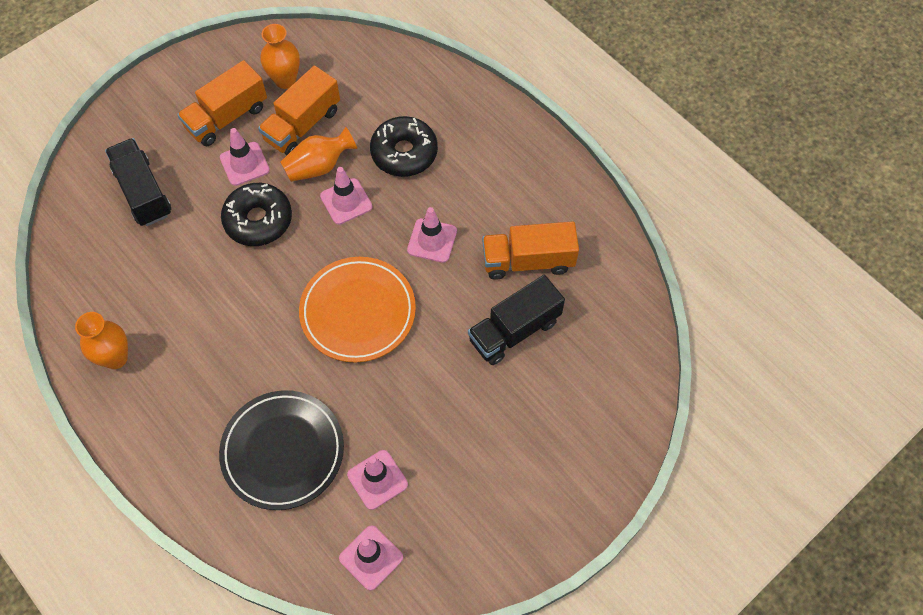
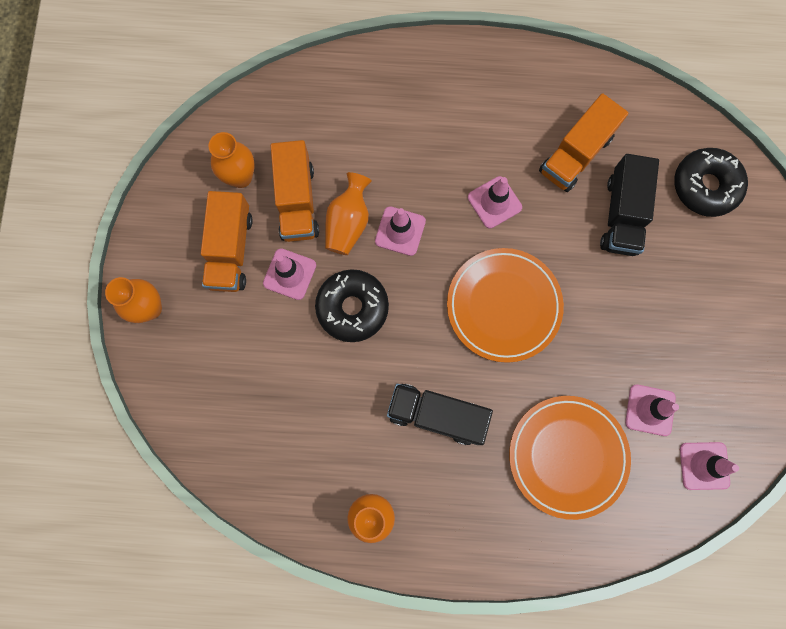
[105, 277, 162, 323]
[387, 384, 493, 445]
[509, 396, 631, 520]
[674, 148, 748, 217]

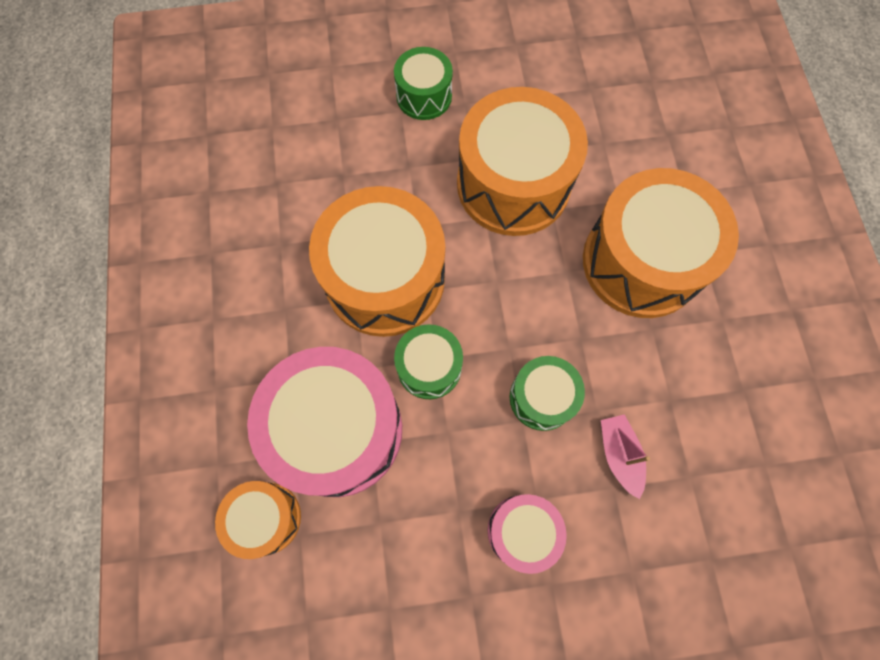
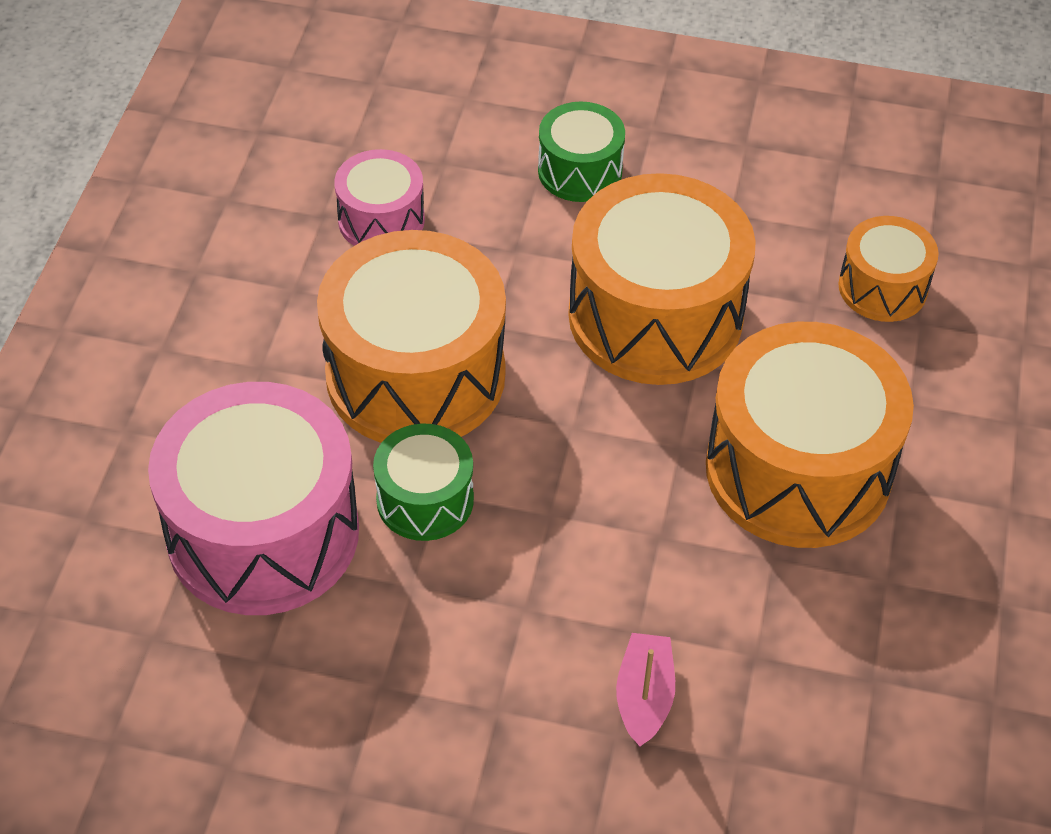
[334, 149, 425, 246]
[838, 216, 939, 322]
[509, 356, 585, 431] (first image)

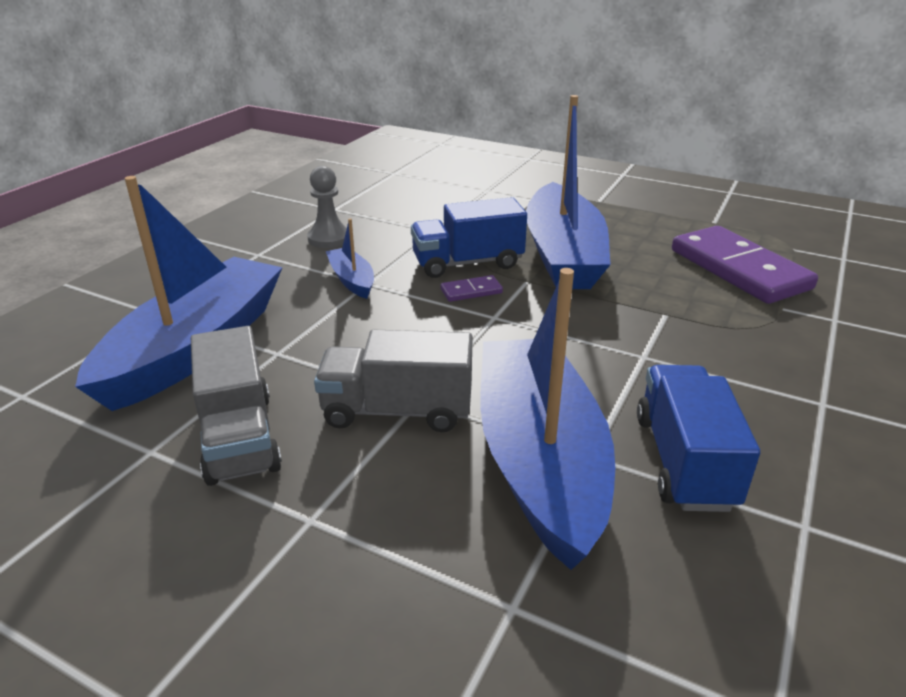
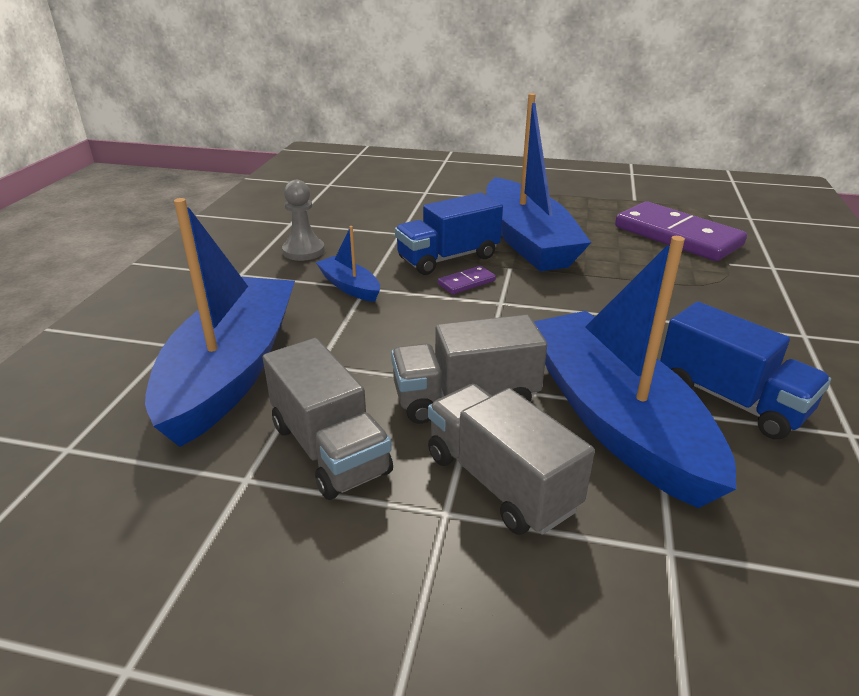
[428, 384, 595, 535]
[660, 302, 831, 439]

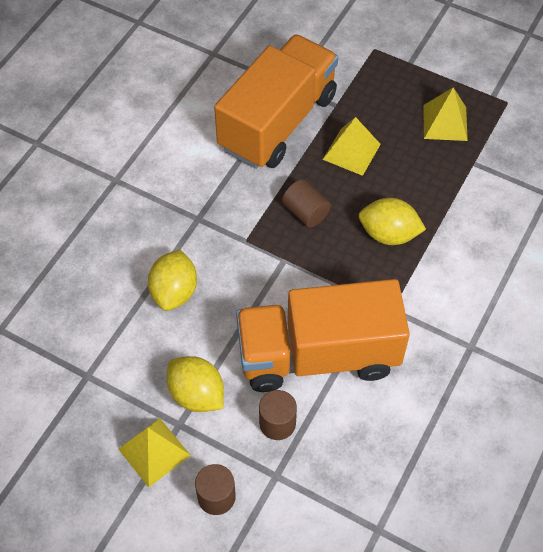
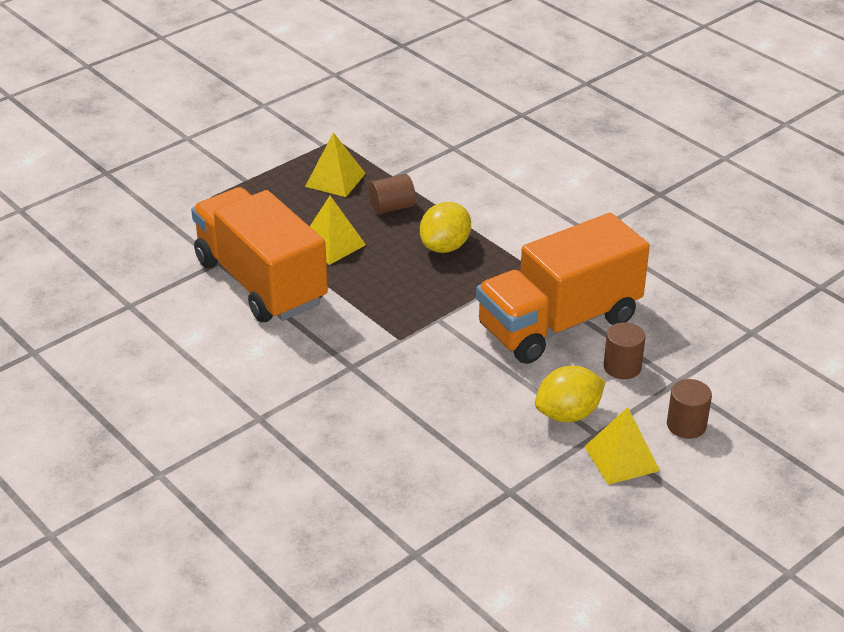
[369, 174, 416, 214]
[476, 213, 650, 364]
[148, 249, 197, 311] (first image)

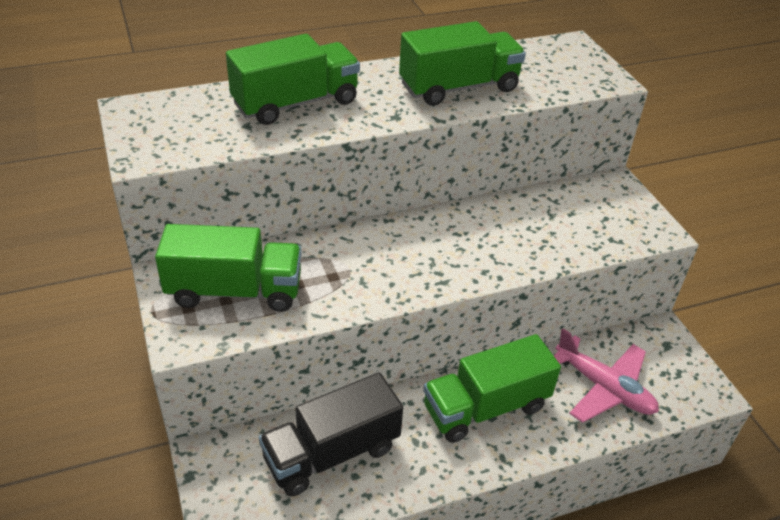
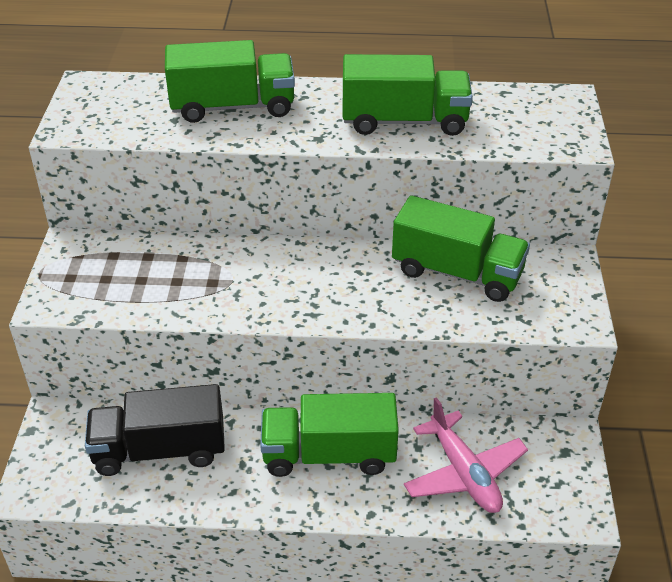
[392, 195, 530, 302]

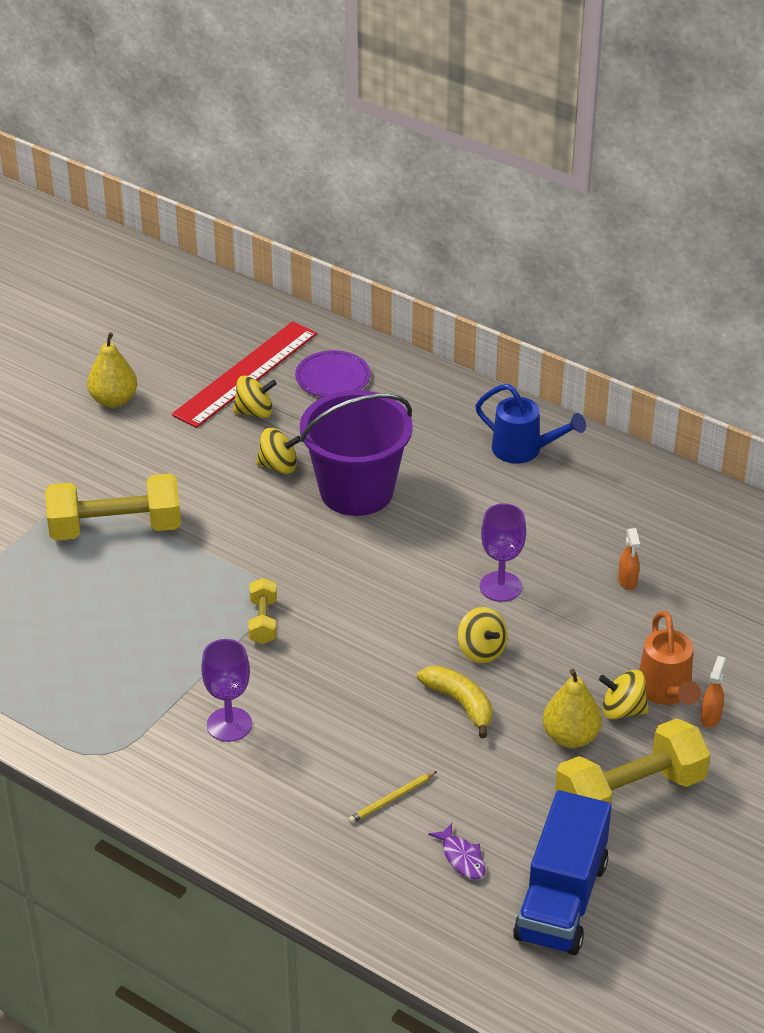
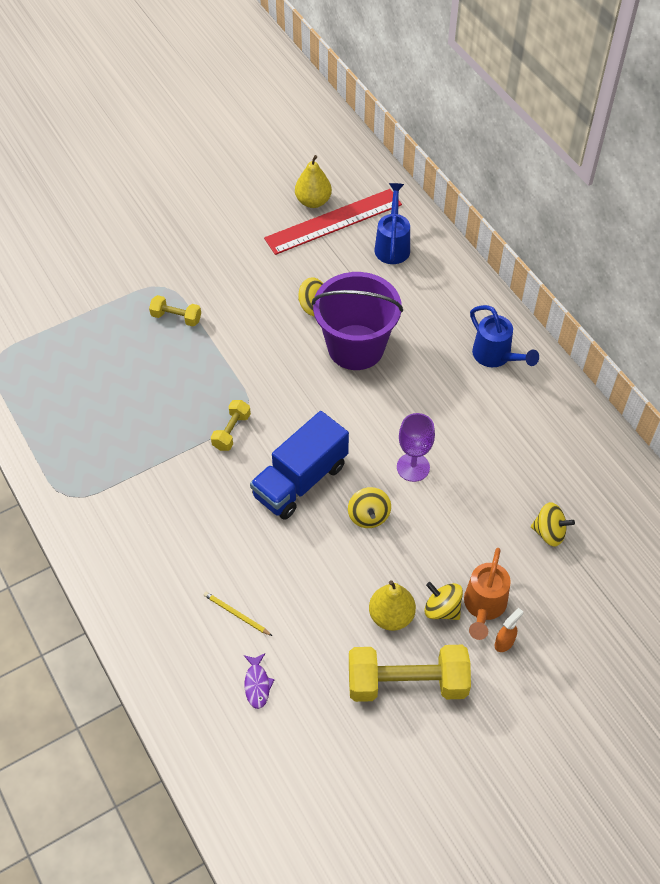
[149, 295, 201, 327]
[204, 592, 272, 636]
[250, 411, 349, 520]
[295, 155, 332, 208]
[375, 183, 410, 264]
[531, 502, 575, 547]
[201, 639, 252, 742] (first image)
[417, 665, 493, 738] (first image)
[618, 528, 640, 590] (first image)

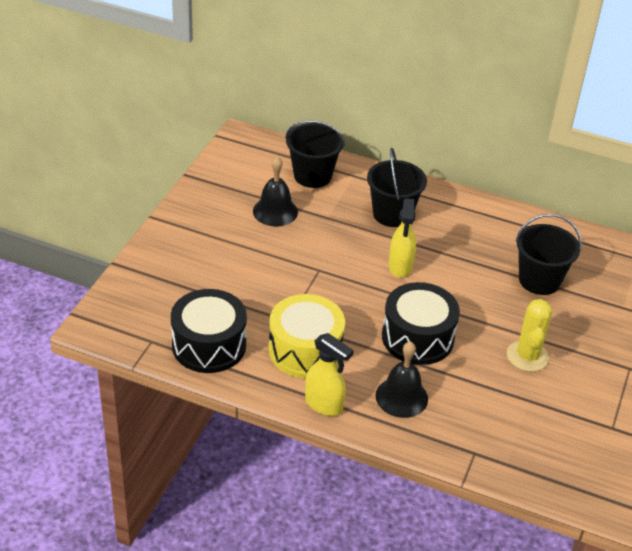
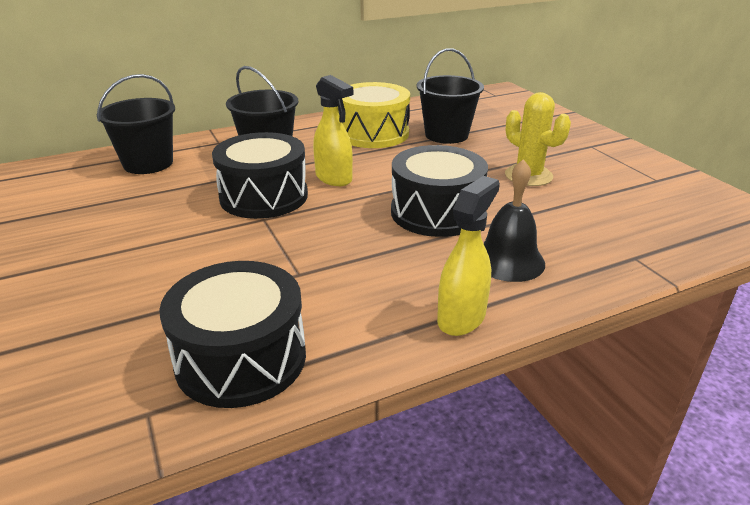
[212, 132, 308, 219]
[338, 82, 410, 148]
[437, 176, 500, 336]
[253, 156, 298, 227] (first image)

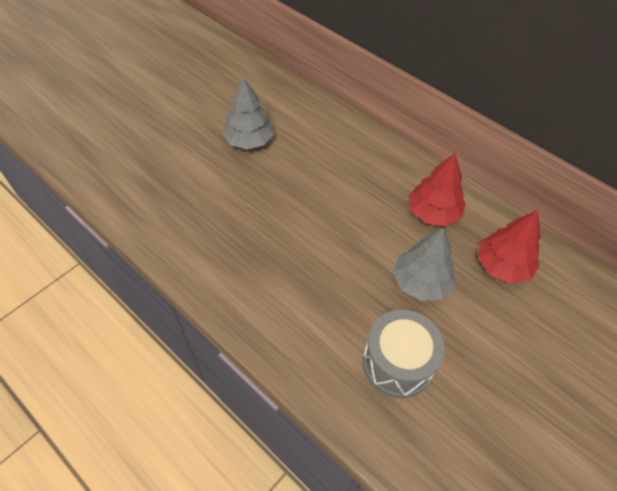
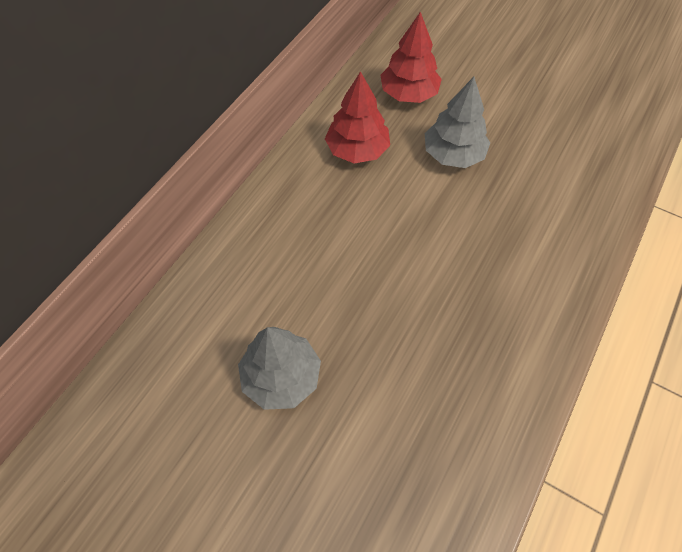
[363, 310, 445, 398] (first image)

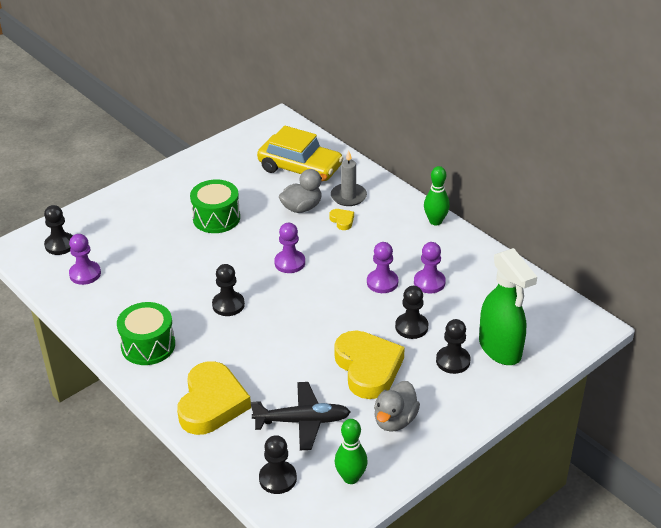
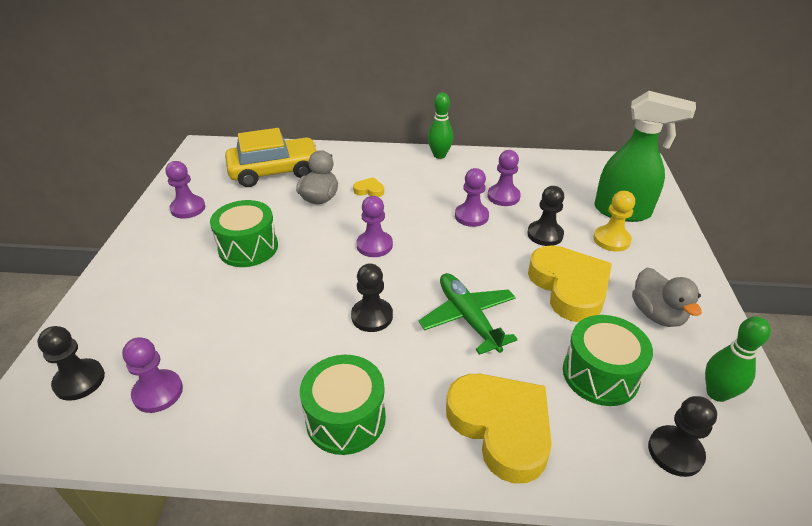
[166, 161, 205, 219]
[419, 273, 518, 355]
[528, 245, 612, 322]
[563, 315, 653, 406]
[593, 191, 635, 252]
[331, 150, 367, 206] (first image)

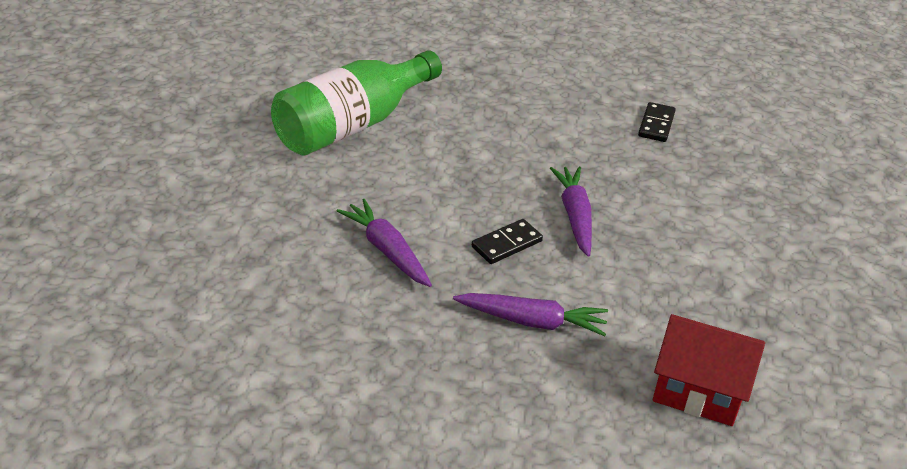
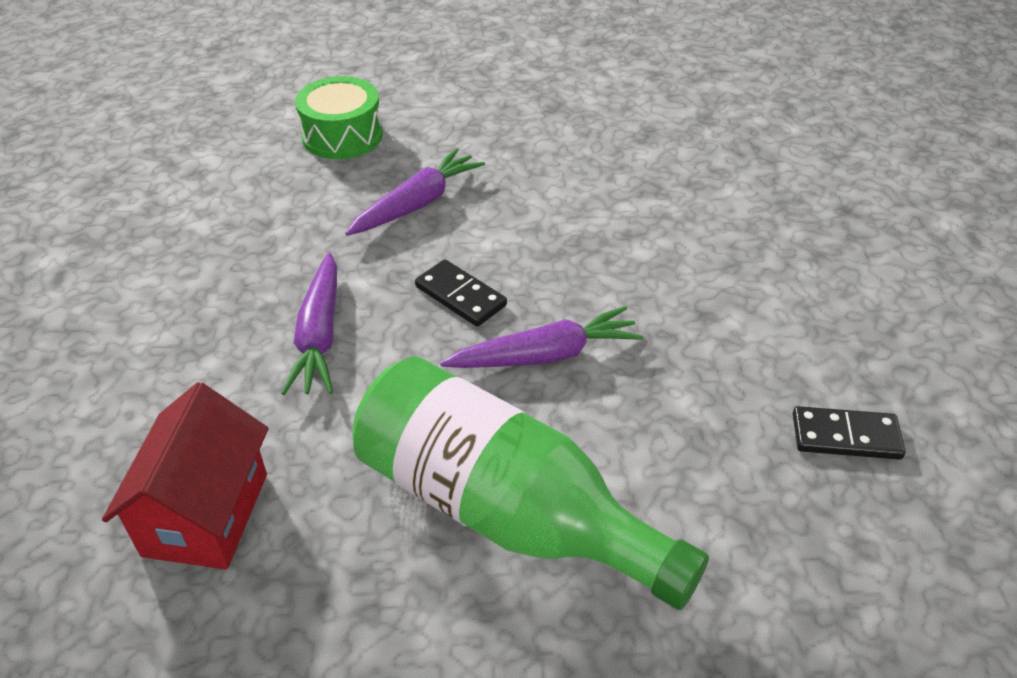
[295, 76, 383, 159]
[352, 356, 709, 610]

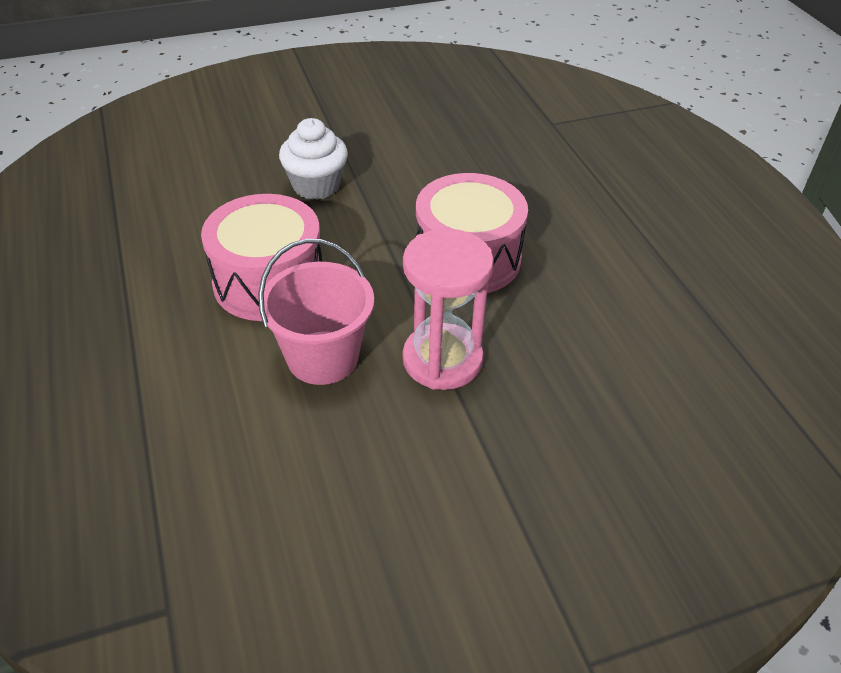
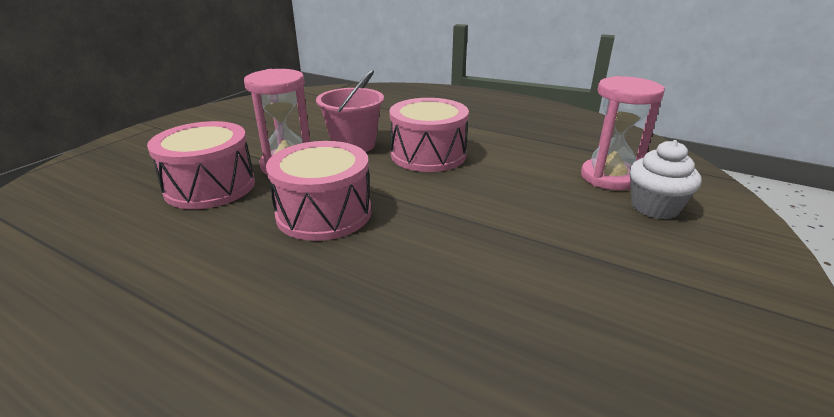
[147, 121, 255, 209]
[581, 76, 665, 190]
[629, 140, 701, 219]

